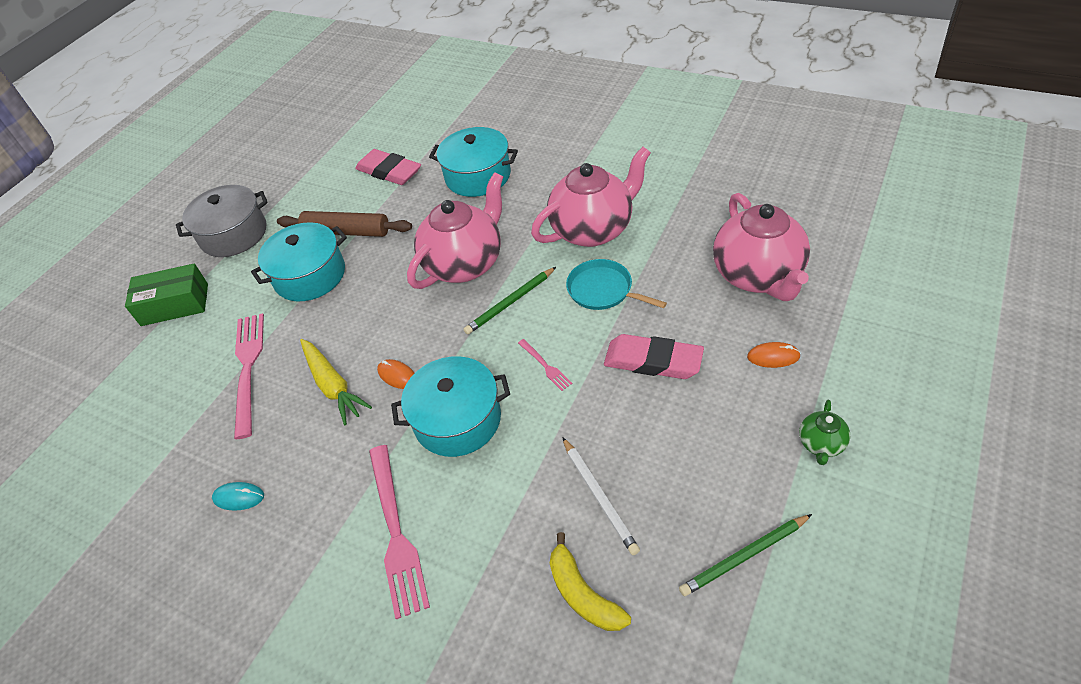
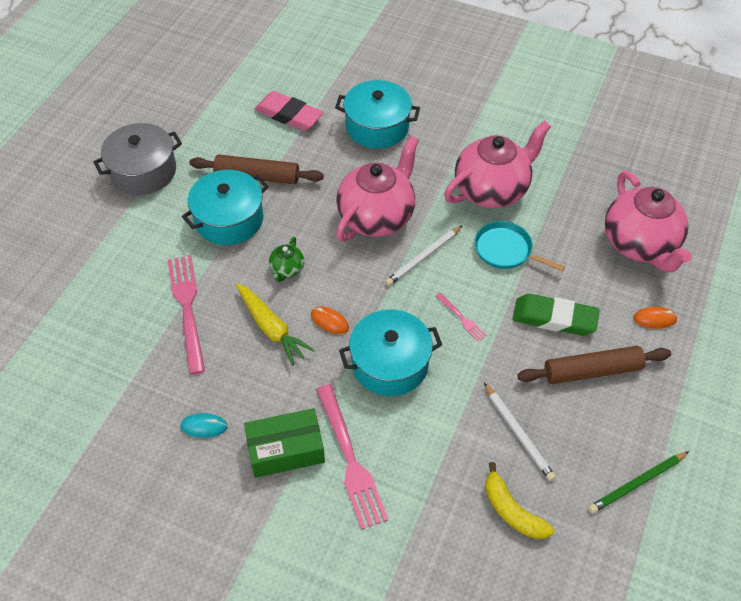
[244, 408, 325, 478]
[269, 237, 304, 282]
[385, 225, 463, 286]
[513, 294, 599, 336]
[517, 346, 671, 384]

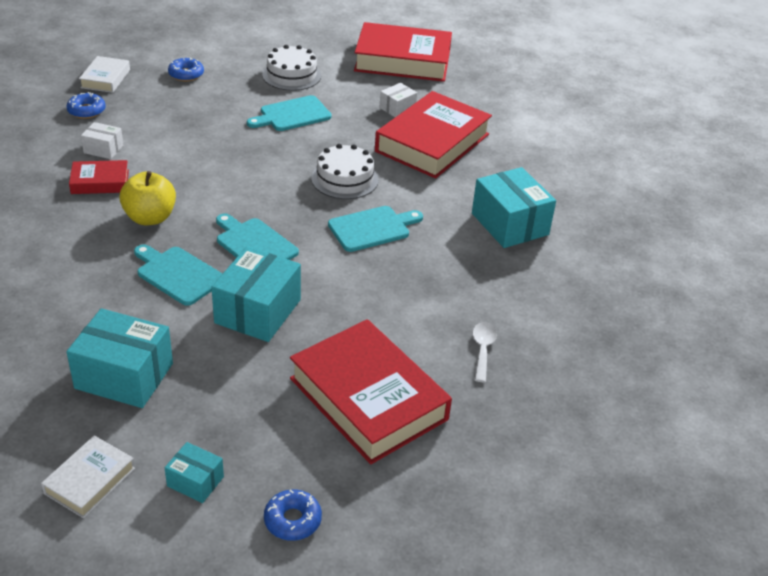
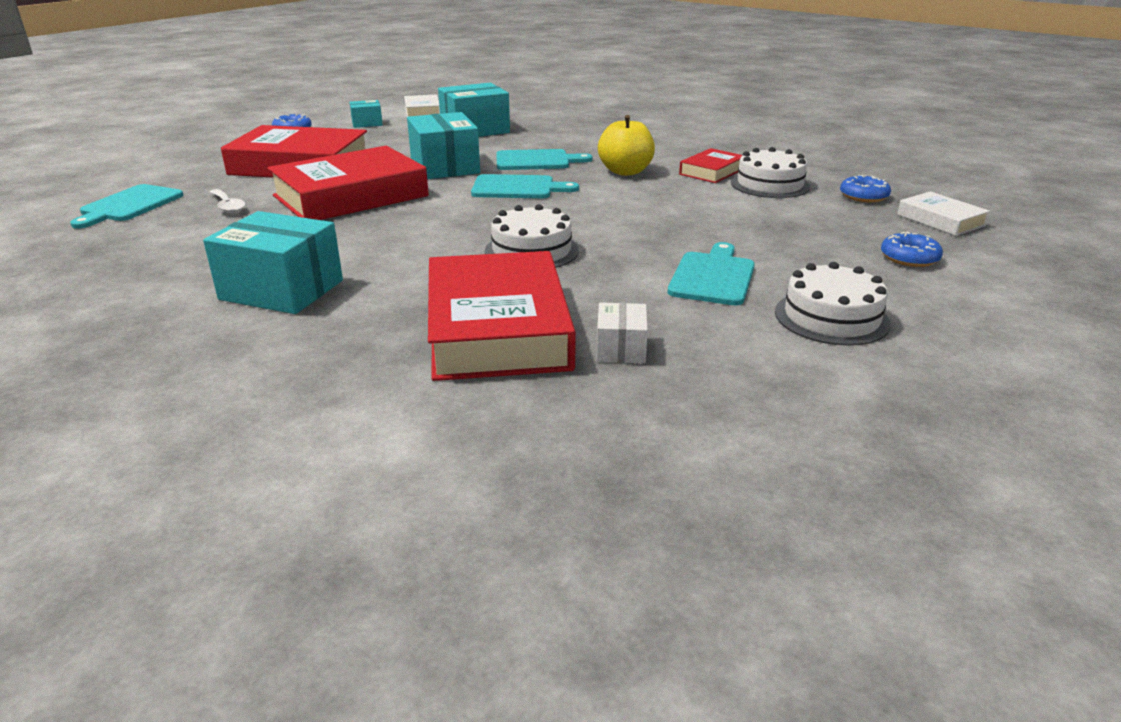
[70, 184, 183, 229]
[268, 146, 429, 220]
[731, 147, 810, 198]

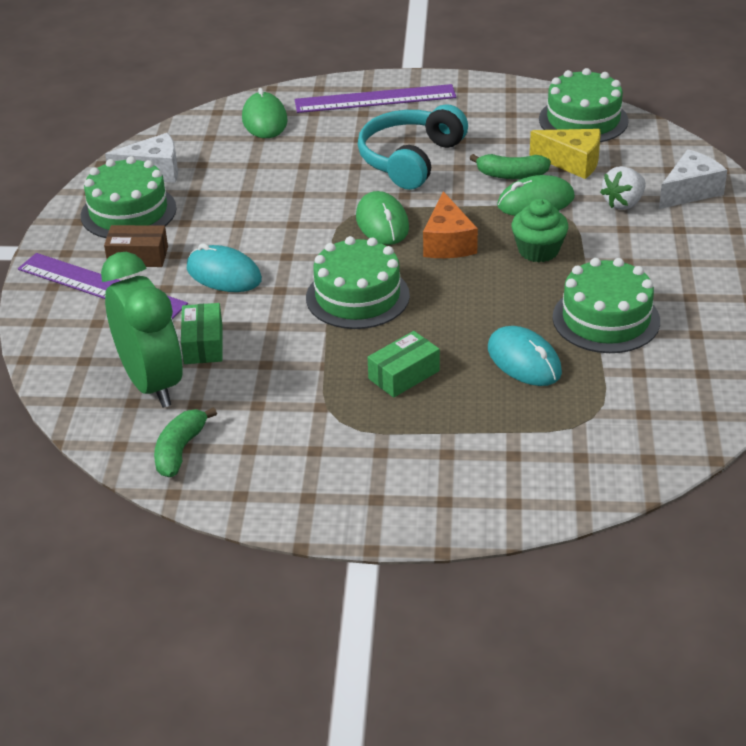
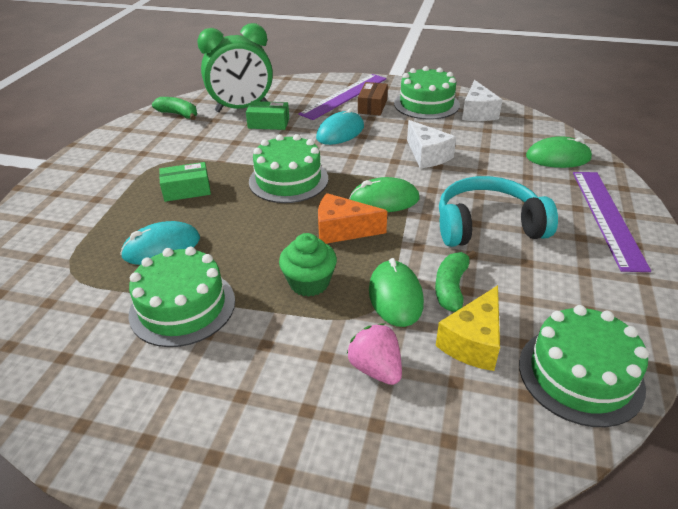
[159, 162, 211, 202]
[347, 323, 402, 385]
[407, 120, 456, 168]
[439, 176, 558, 247]

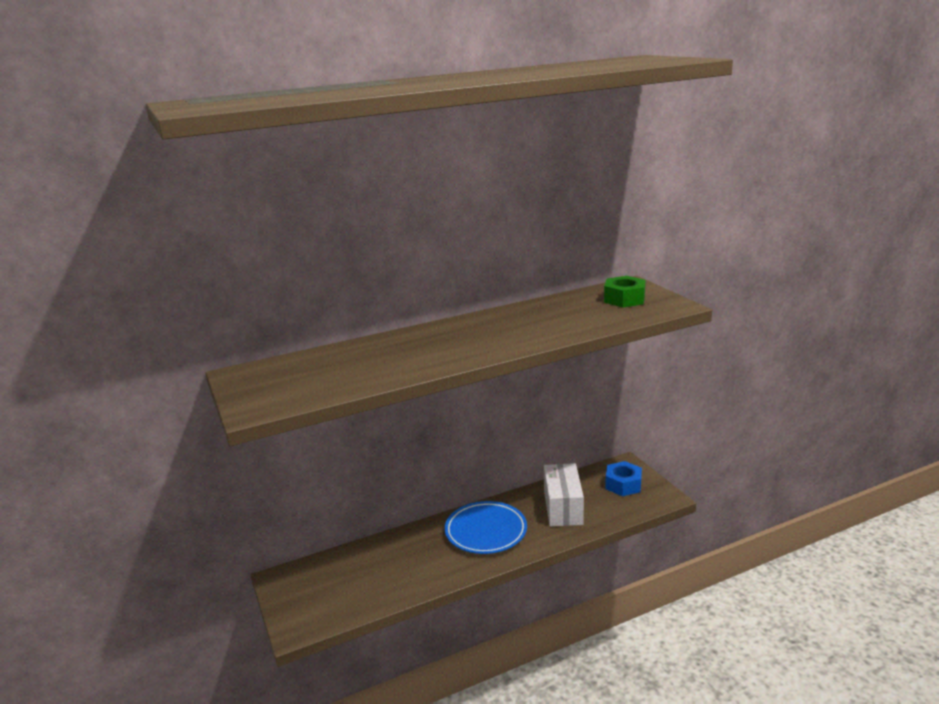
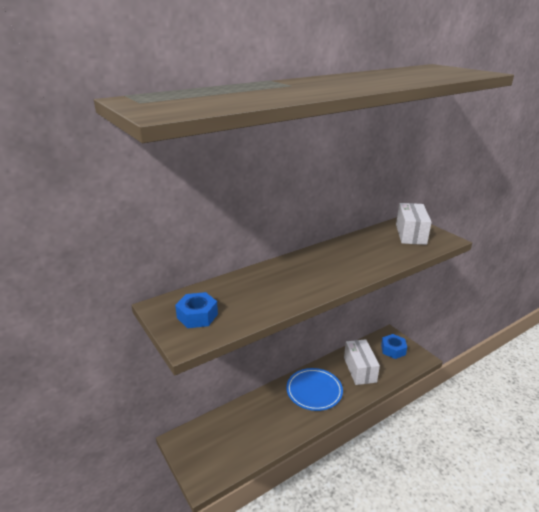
[175, 292, 218, 328]
[396, 203, 432, 245]

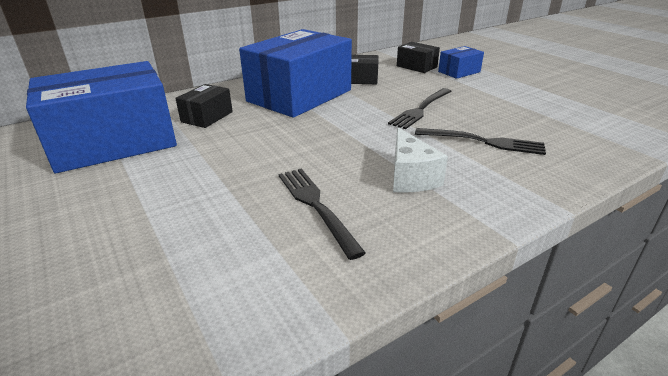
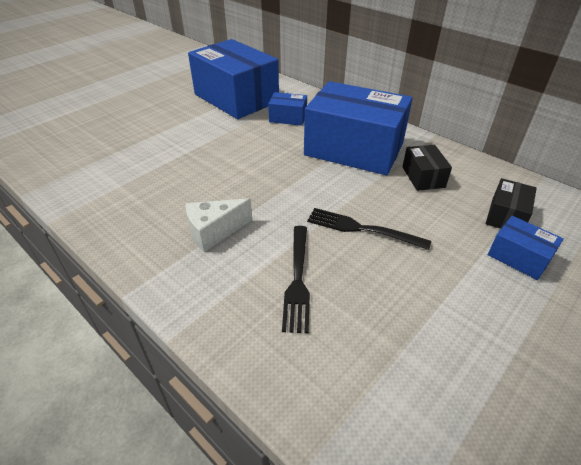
[268, 92, 307, 126]
[279, 168, 366, 260] (first image)

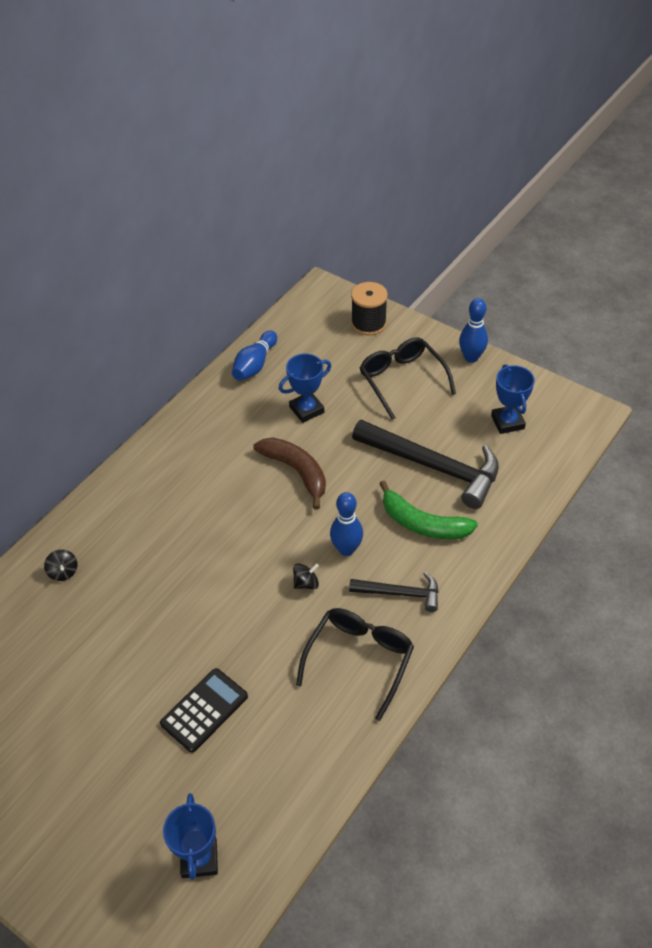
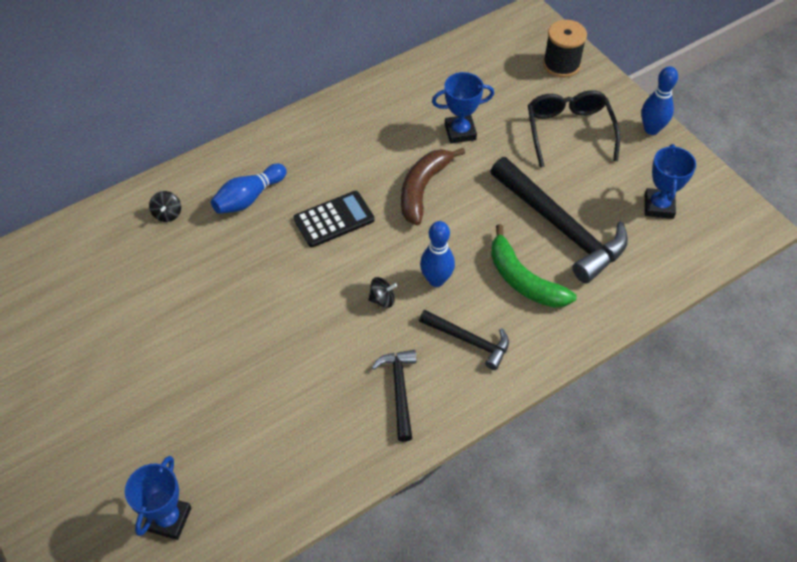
[211, 164, 287, 214]
[294, 191, 375, 247]
[372, 350, 416, 442]
[401, 148, 465, 225]

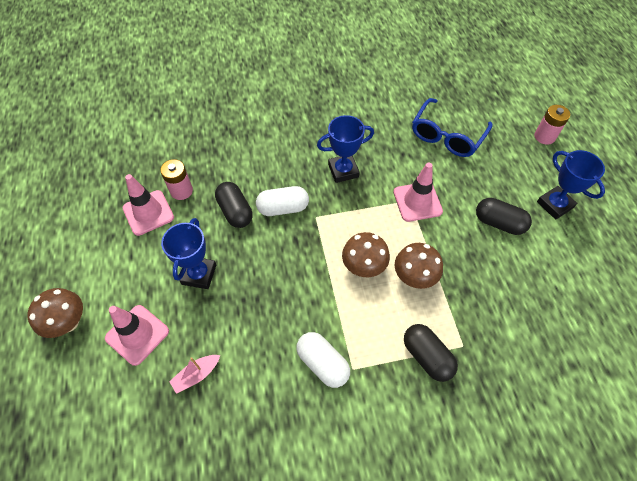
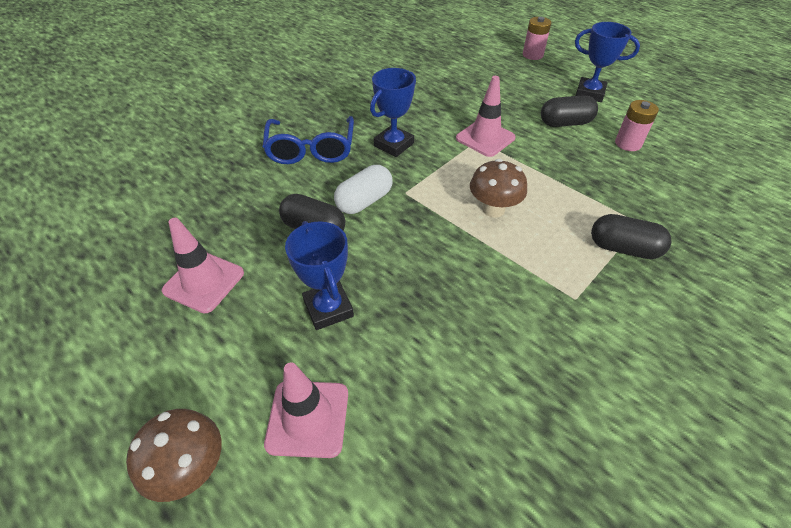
[263, 116, 354, 164]
[615, 100, 659, 151]
[169, 355, 220, 394] (first image)
[296, 332, 350, 388] (first image)
[395, 243, 443, 289] (first image)

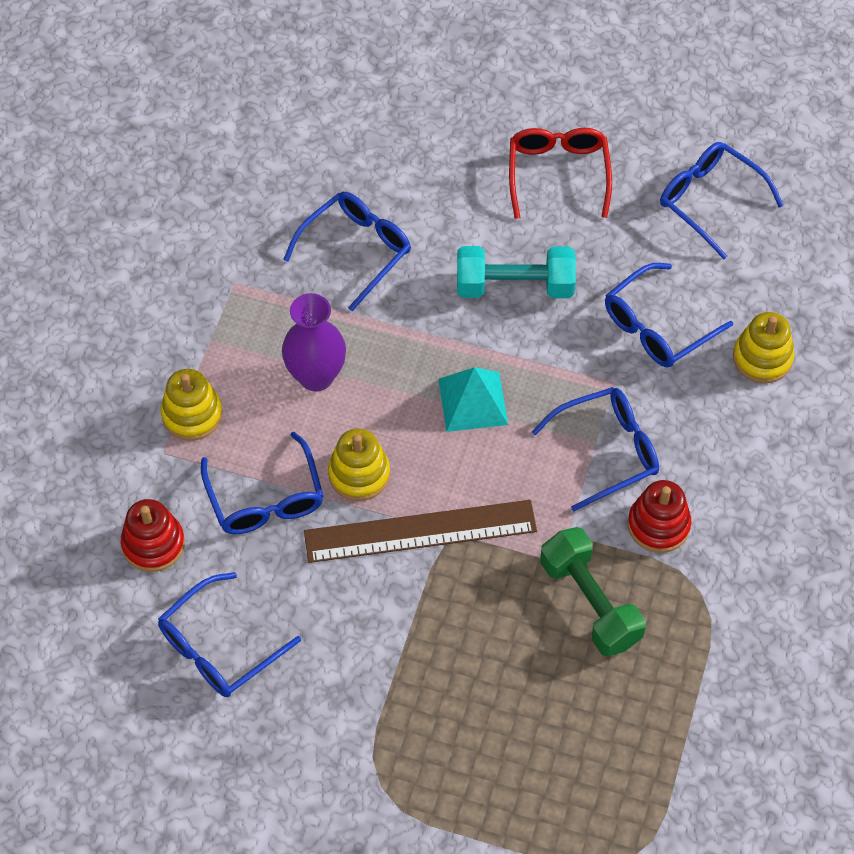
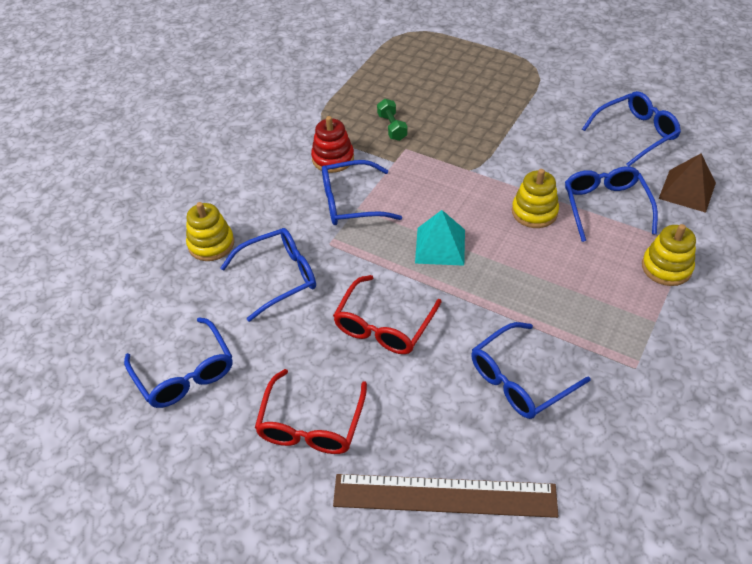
[333, 275, 442, 354]
[333, 474, 558, 518]
[377, 99, 408, 141]
[658, 153, 716, 213]
[282, 293, 346, 391] (first image)

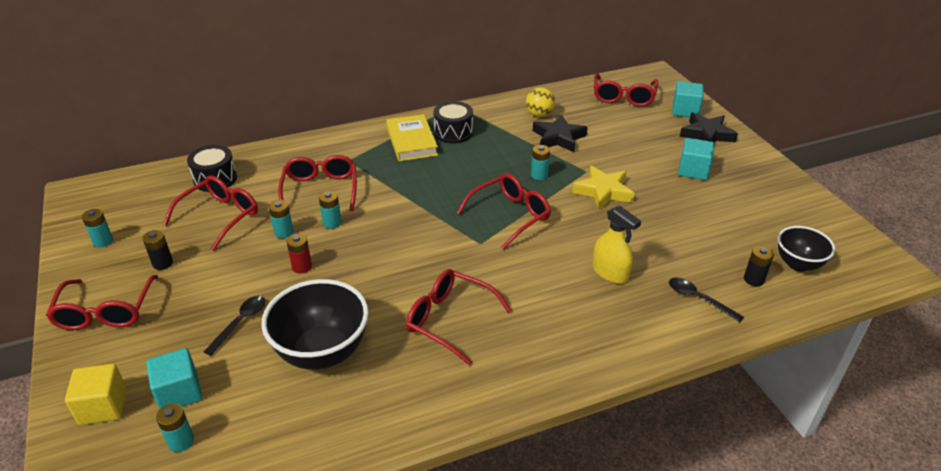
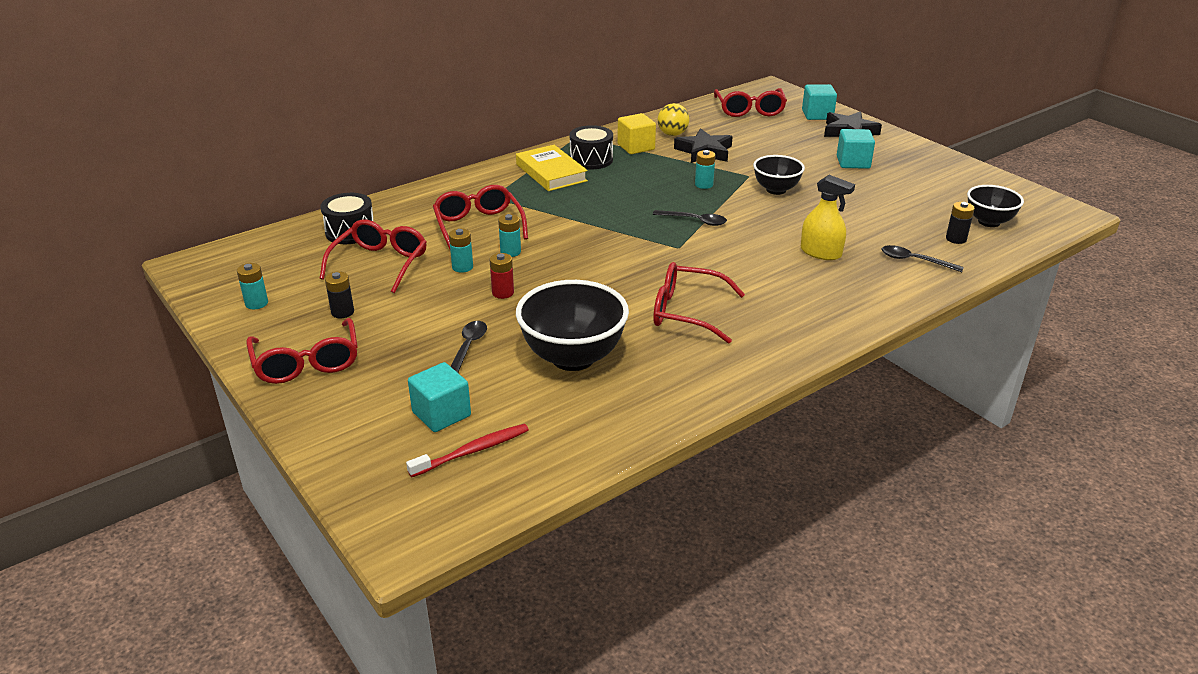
[406, 424, 529, 477]
[617, 113, 656, 154]
[653, 210, 727, 226]
[753, 155, 805, 195]

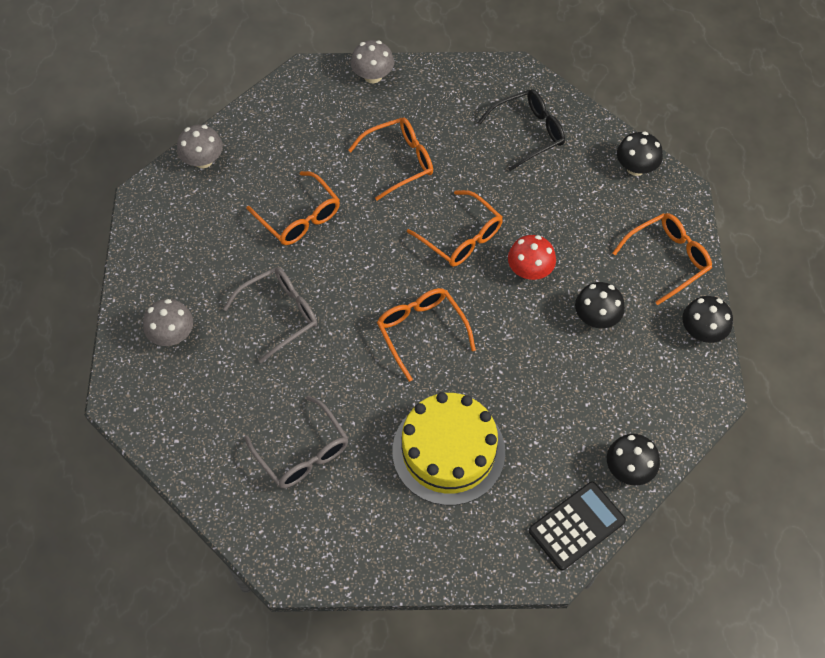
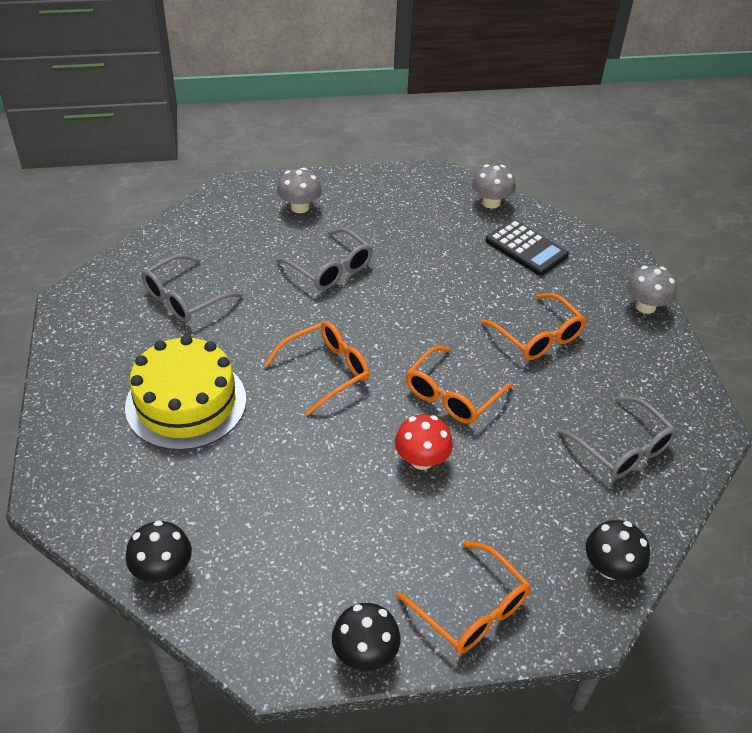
[485, 219, 569, 276]
[558, 396, 677, 479]
[246, 171, 340, 245] (first image)
[575, 282, 625, 328] (first image)

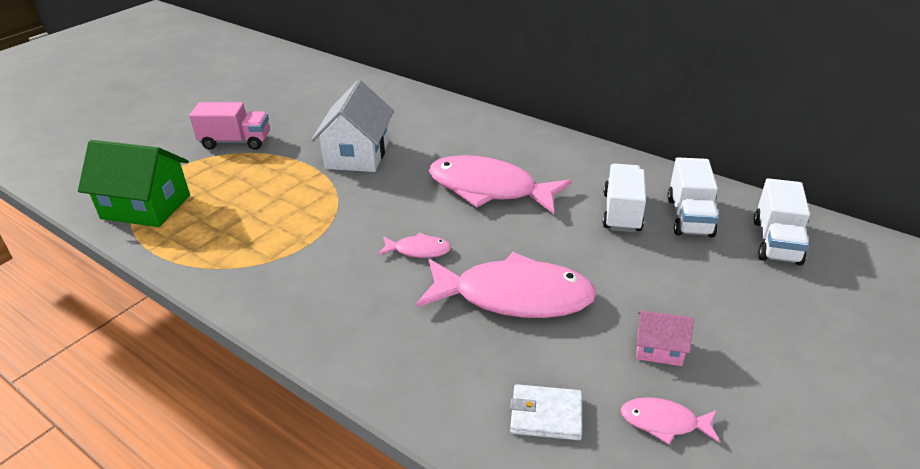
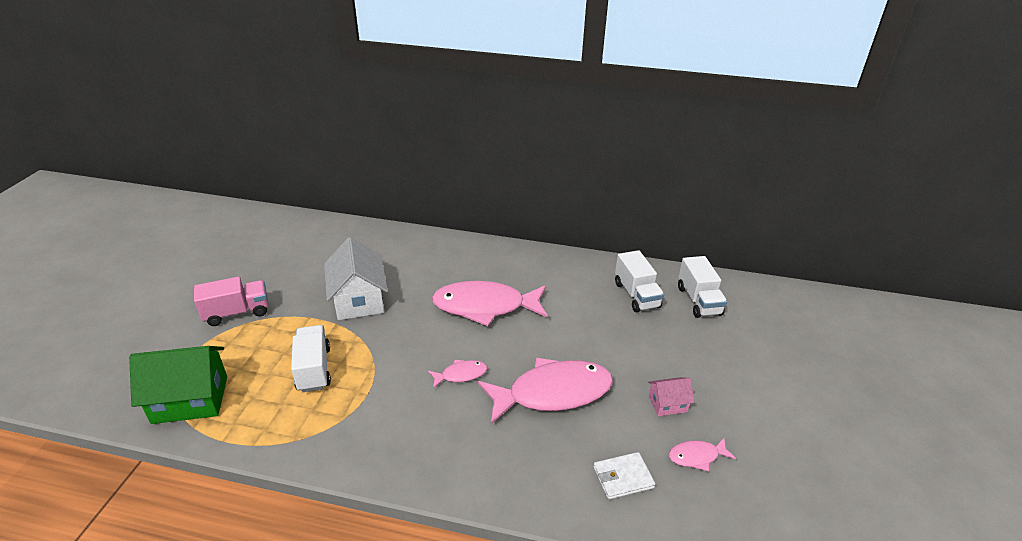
[291, 325, 331, 392]

